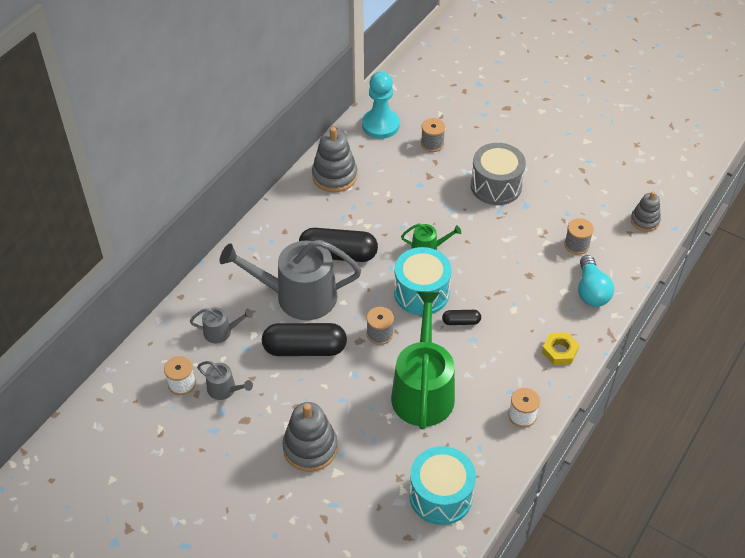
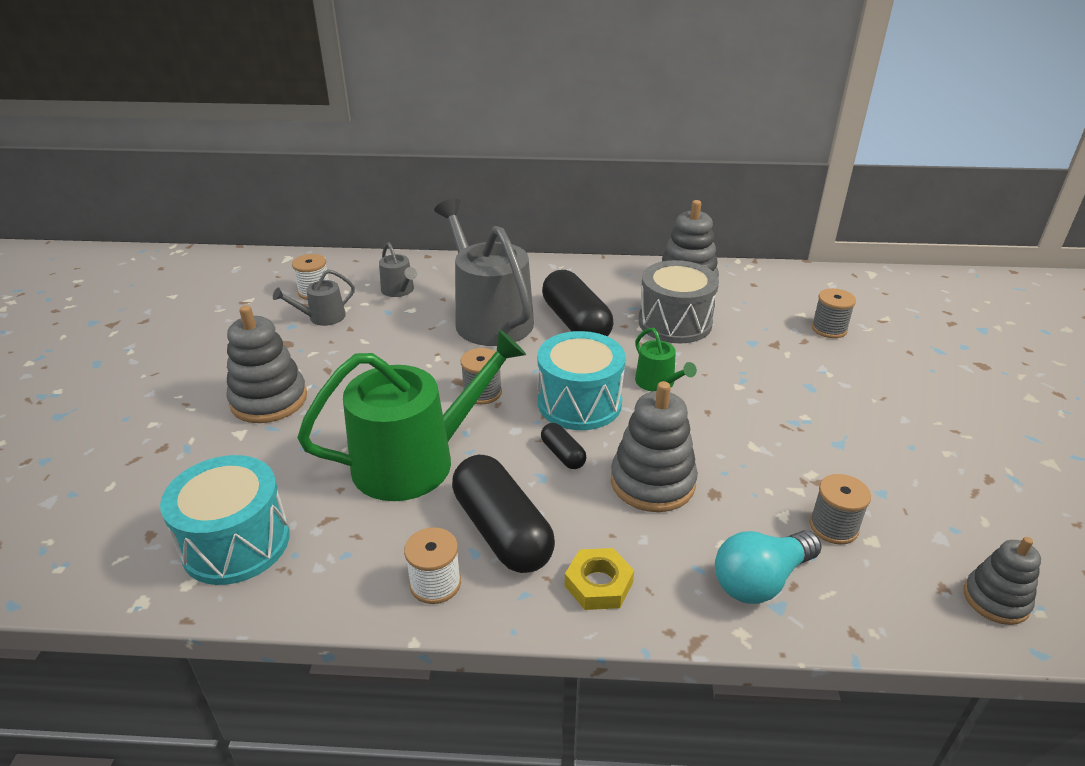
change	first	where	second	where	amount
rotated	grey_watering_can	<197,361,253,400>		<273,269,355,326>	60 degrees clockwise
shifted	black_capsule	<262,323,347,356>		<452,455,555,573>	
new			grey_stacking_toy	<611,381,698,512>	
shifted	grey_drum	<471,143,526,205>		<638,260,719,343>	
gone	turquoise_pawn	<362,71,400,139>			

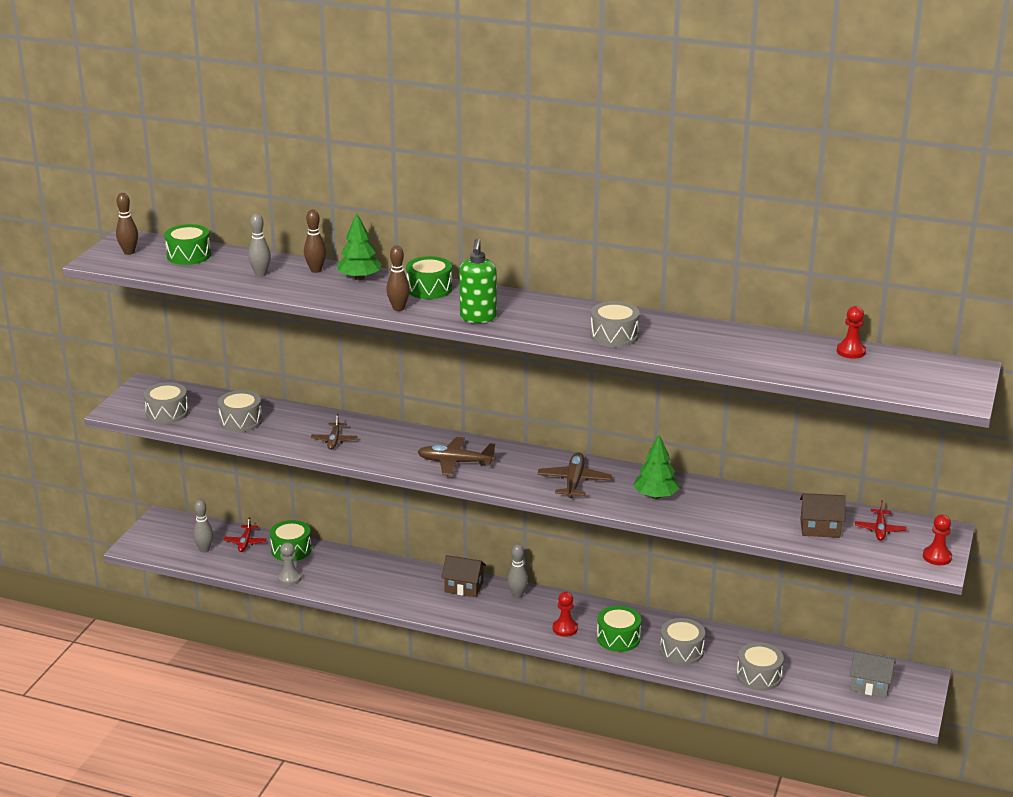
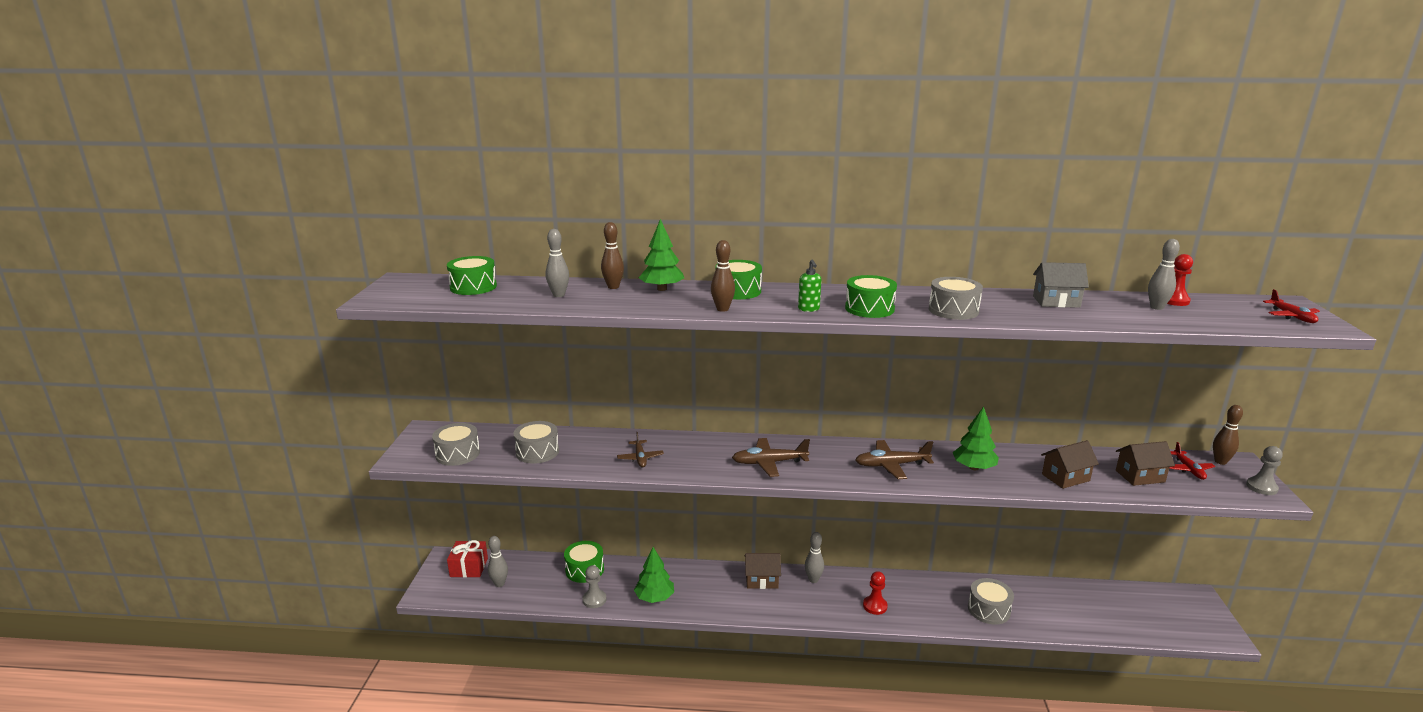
change	first	where	second	where	amount
new			red_gift	<447,540,488,577>	
new			green_tree	<634,547,674,603>	
scaled	green_soap_dispenser	<459,239,497,323>		<798,260,821,312>	x0.58
shifted	green_drum	<597,606,641,652>		<845,275,897,318>	
rotated	brown_plane	<537,452,612,498>		<855,440,934,479>	90 degrees counterclockwise
shifted	grey_house	<850,651,896,698>		<1033,262,1089,308>	
new			brown_house	<1041,440,1099,489>	
new			grey_bowling_pin	<1148,239,1180,310>	
shifted	brown_bowling_pin	<116,193,138,255>		<1213,405,1243,465>	
repainted	red_pawn	<923,515,952,565>	grey_pawn	<1246,446,1283,495>	
shifted	red_plane	<224,517,267,552>		<1263,289,1320,323>	
gone	grey_drum	<737,642,784,691>			

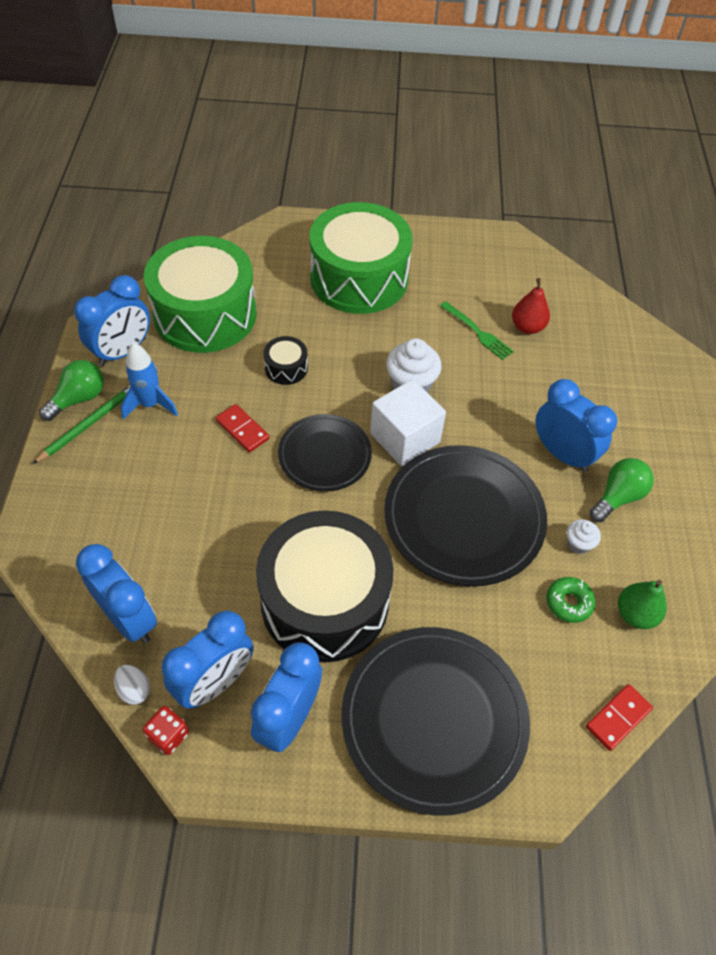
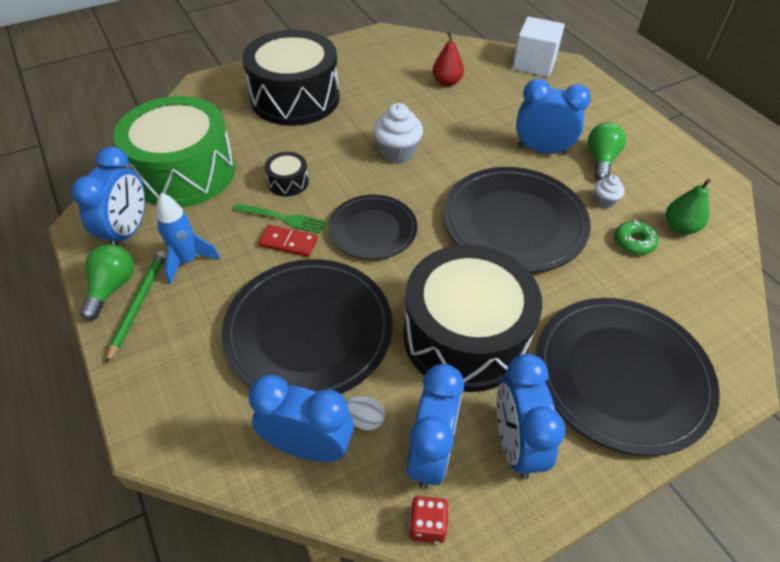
change	first	where	second	where	amount
new			black_plate	<222,259,393,394>	
shifted	green_fork	<440,301,514,360>		<233,203,326,234>	
repainted	green_drum	<310,202,413,314>	black_drum	<242,30,340,126>	
shifted	white_egg	<114,665,150,705>		<346,396,385,431>	
shifted	white_cube	<370,379,446,466>		<512,17,565,77>	
gone	red_domino	<586,684,653,751>			

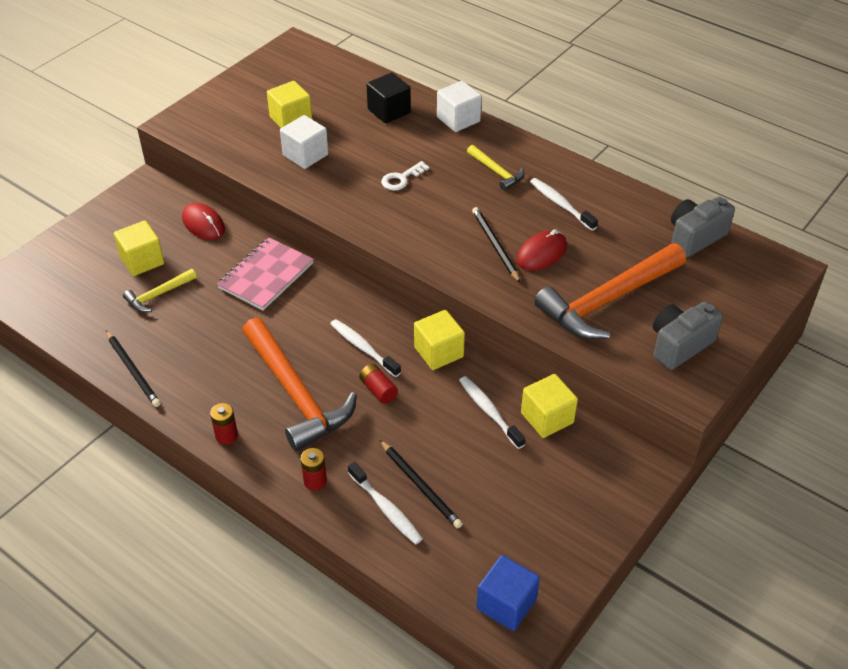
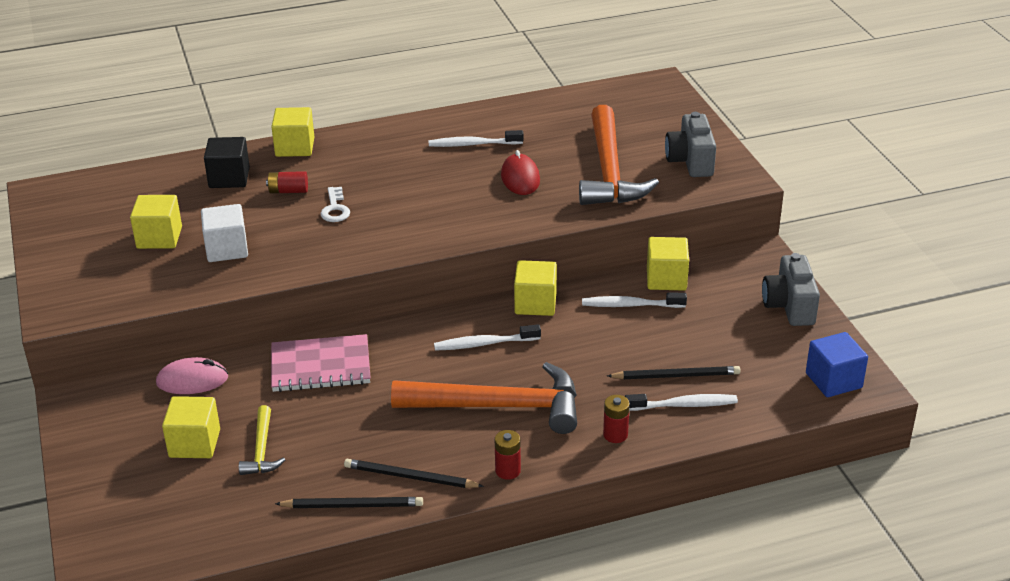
change	first	where	second	where	amount
repainted	red_mouse	<182,203,225,240>	pink_mouse	<156,357,228,394>	
shifted	red_battery	<359,364,398,404>		<266,171,308,194>	
repainted	white_cube	<437,81,482,132>	yellow_cube	<271,107,314,157>	
rotated	pink_notebook	<217,238,314,310>		<271,334,371,392>	75 degrees counterclockwise
shifted	black_pencil	<472,207,521,283>		<344,459,484,488>	
shifted	grey_camera	<671,197,735,257>		<762,253,820,326>	
gone	yellow_hammer	<467,145,524,191>			

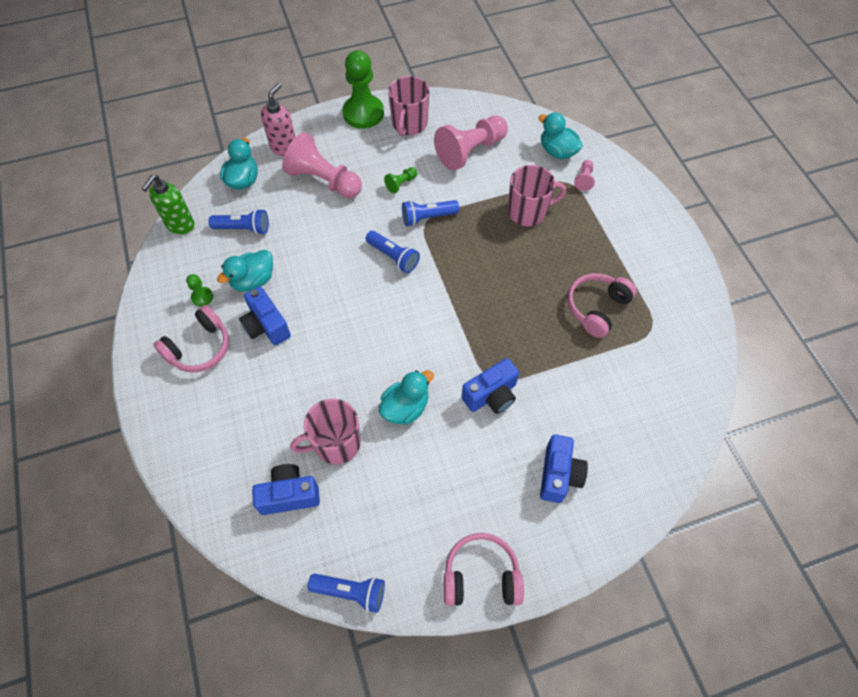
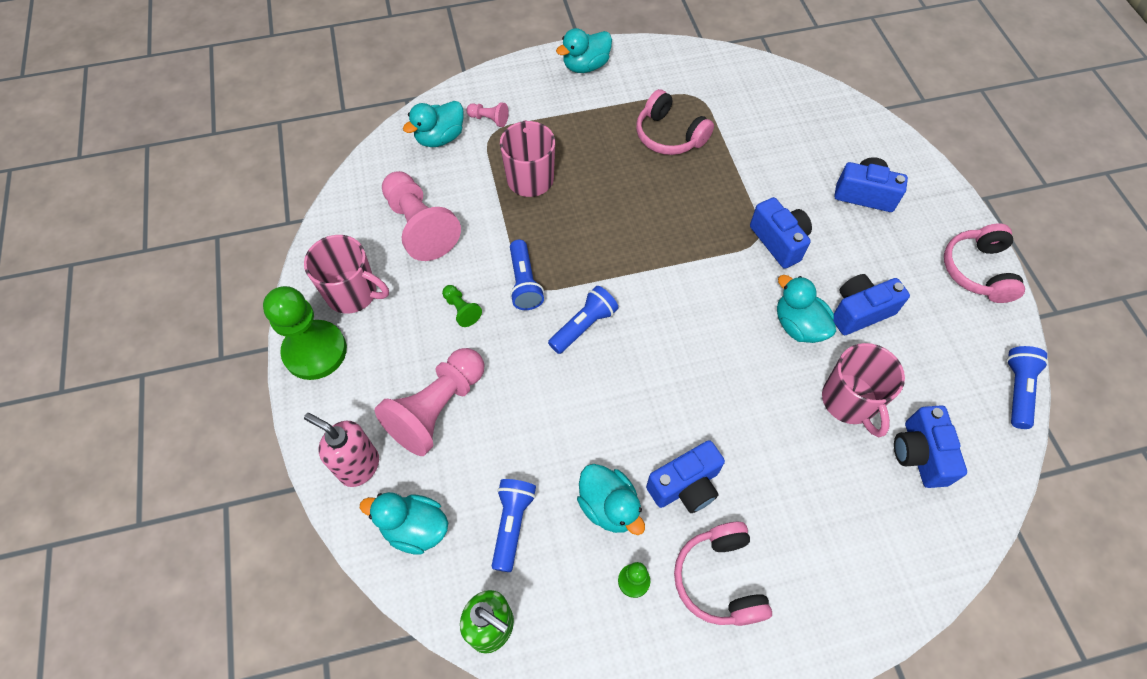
change	first	where	second	where	amount
new			turquoise_duck	<556,28,612,73>	
rotated	pink_headphones	<153,305,229,373>		<674,522,772,626>	150 degrees counterclockwise
new			blue_camera	<833,274,910,335>	

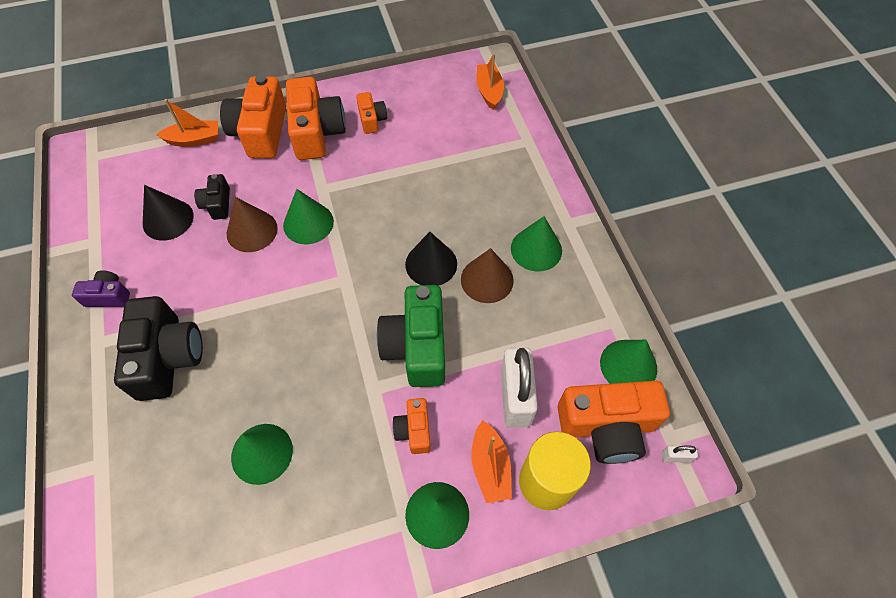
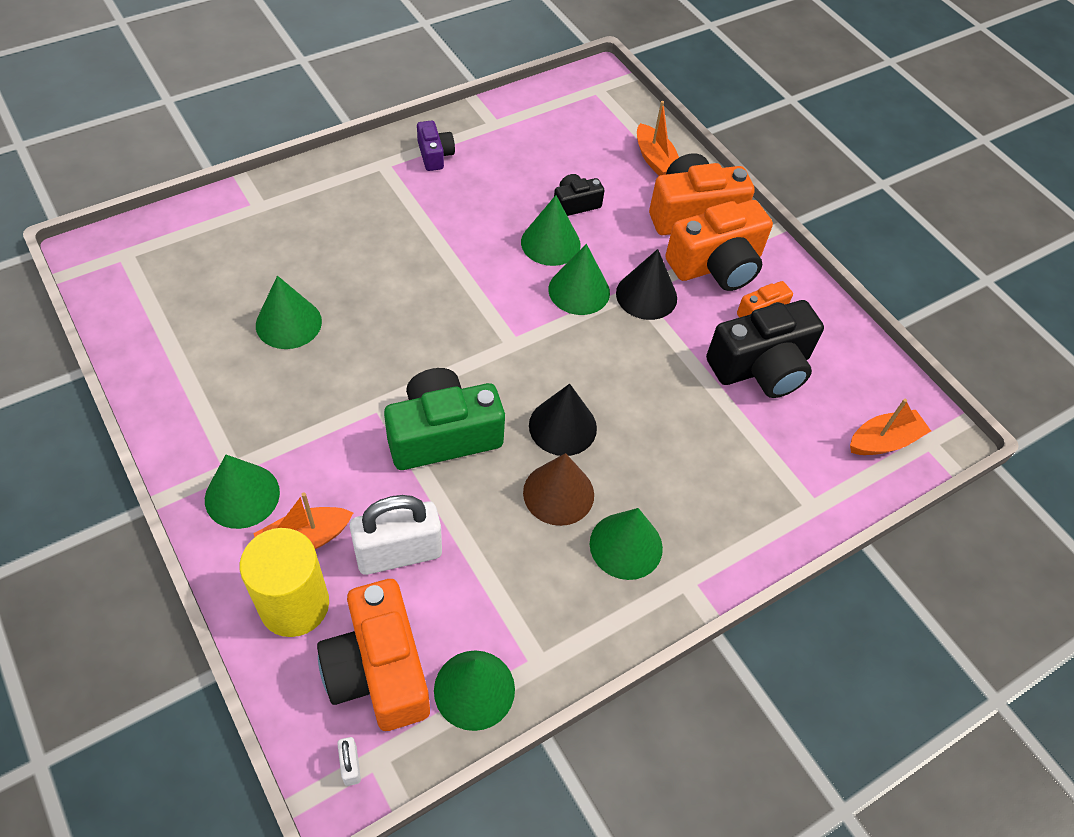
change	first	where	second	where	amount
repainted	brown_cone	<227,197,278,252>	green_cone	<521,195,580,266>	
shifted	black_cone	<143,185,194,241>		<616,249,677,320>	
shifted	black_camera	<114,296,203,401>		<706,300,824,398>	
gone	orange_camera	<392,398,431,454>			

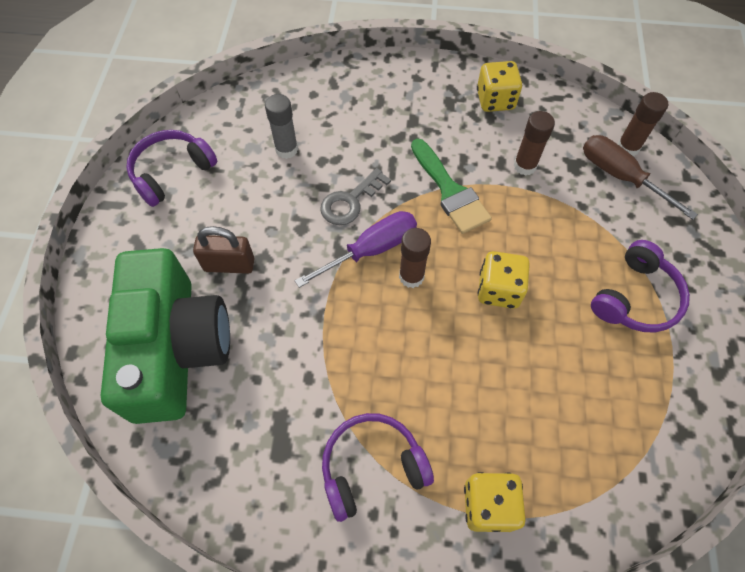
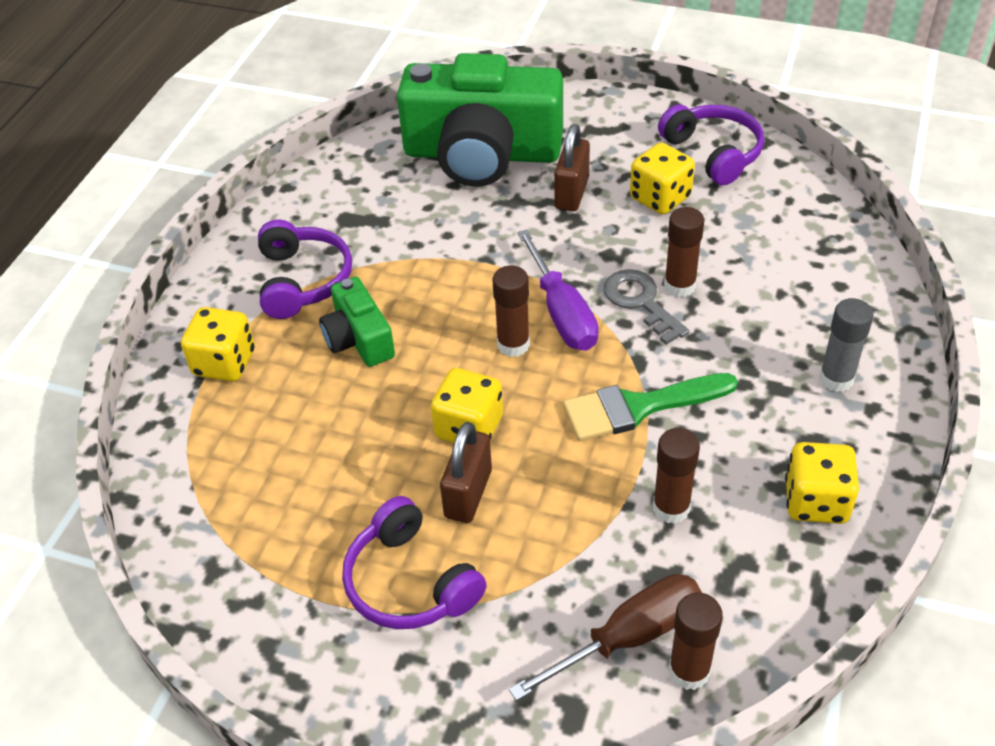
change	first	where	second	where	amount
new			green_camera	<319,277,395,367>	
new			brown_padlock	<440,422,492,523>	
new			yellow_dice	<630,143,695,214>	
new			brown_glue_stick	<664,207,704,297>	
shifted	grey_glue_stick	<265,94,298,159>		<819,298,874,392>	

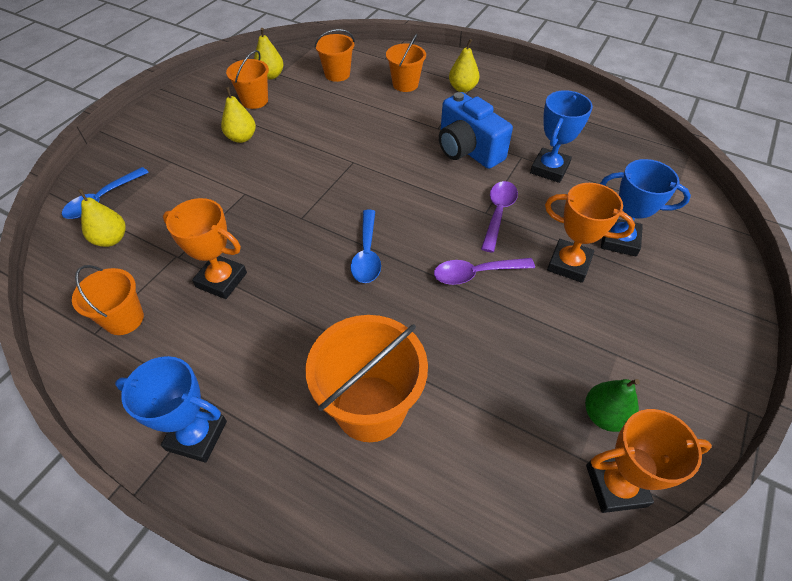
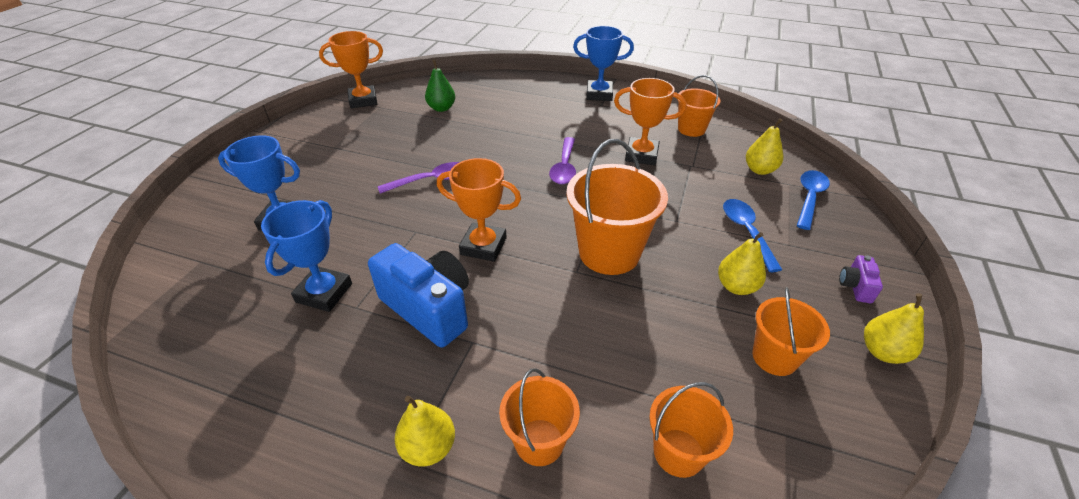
change	first	where	second	where	amount
shifted	green_pear	<585,379,640,432>		<425,60,455,112>	
shifted	orange_trophy	<545,183,635,283>		<437,158,521,262>	
shifted	purple_spoon	<481,181,518,253>		<549,137,576,184>	
shifted	orange_bucket	<306,315,428,442>		<566,139,668,275>	
shifted	blue_spoon	<351,210,381,283>		<723,199,782,272>	
new			purple_camera	<839,255,883,303>	
shifted	yellow_pear	<254,28,284,80>		<864,293,924,364>	

